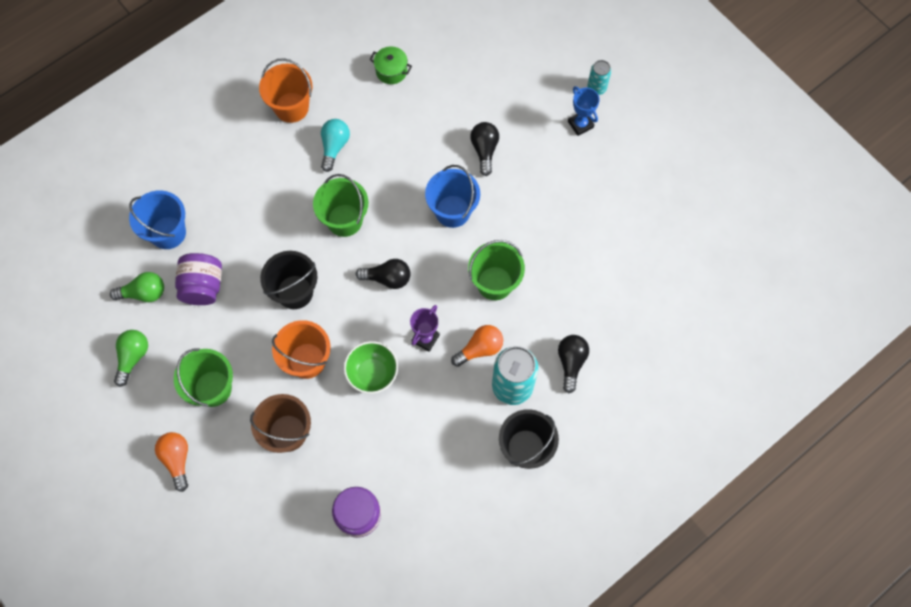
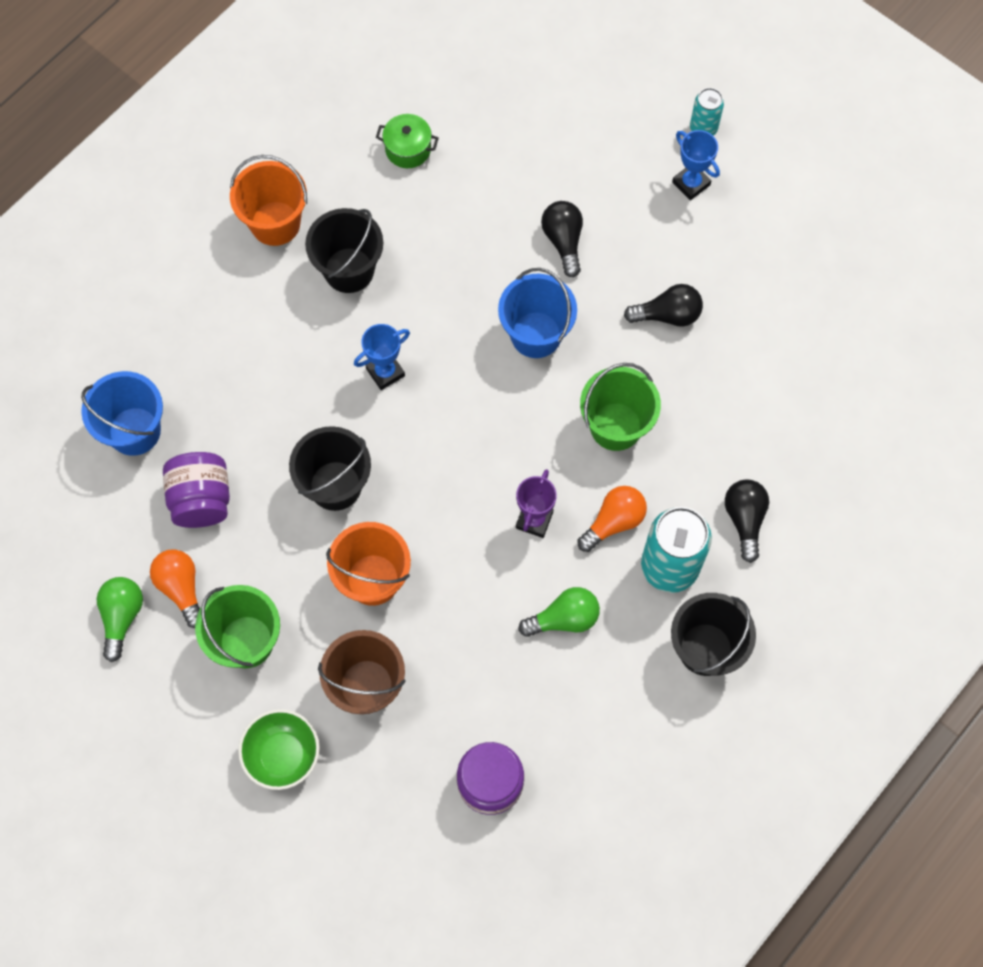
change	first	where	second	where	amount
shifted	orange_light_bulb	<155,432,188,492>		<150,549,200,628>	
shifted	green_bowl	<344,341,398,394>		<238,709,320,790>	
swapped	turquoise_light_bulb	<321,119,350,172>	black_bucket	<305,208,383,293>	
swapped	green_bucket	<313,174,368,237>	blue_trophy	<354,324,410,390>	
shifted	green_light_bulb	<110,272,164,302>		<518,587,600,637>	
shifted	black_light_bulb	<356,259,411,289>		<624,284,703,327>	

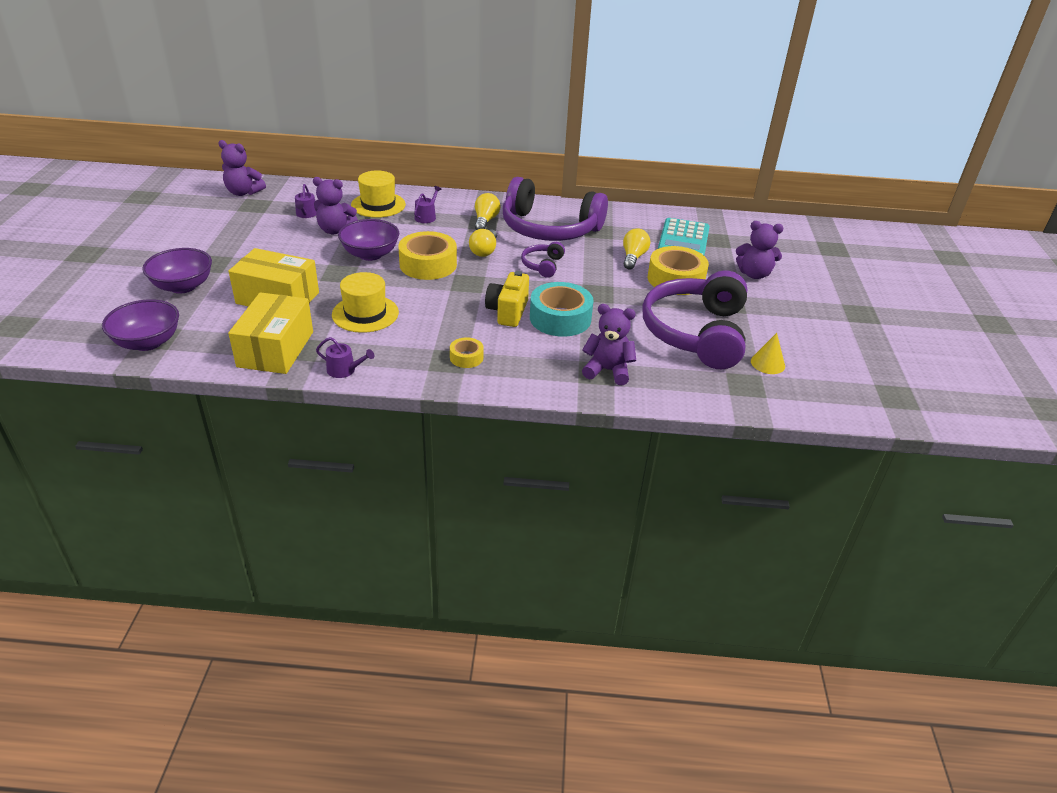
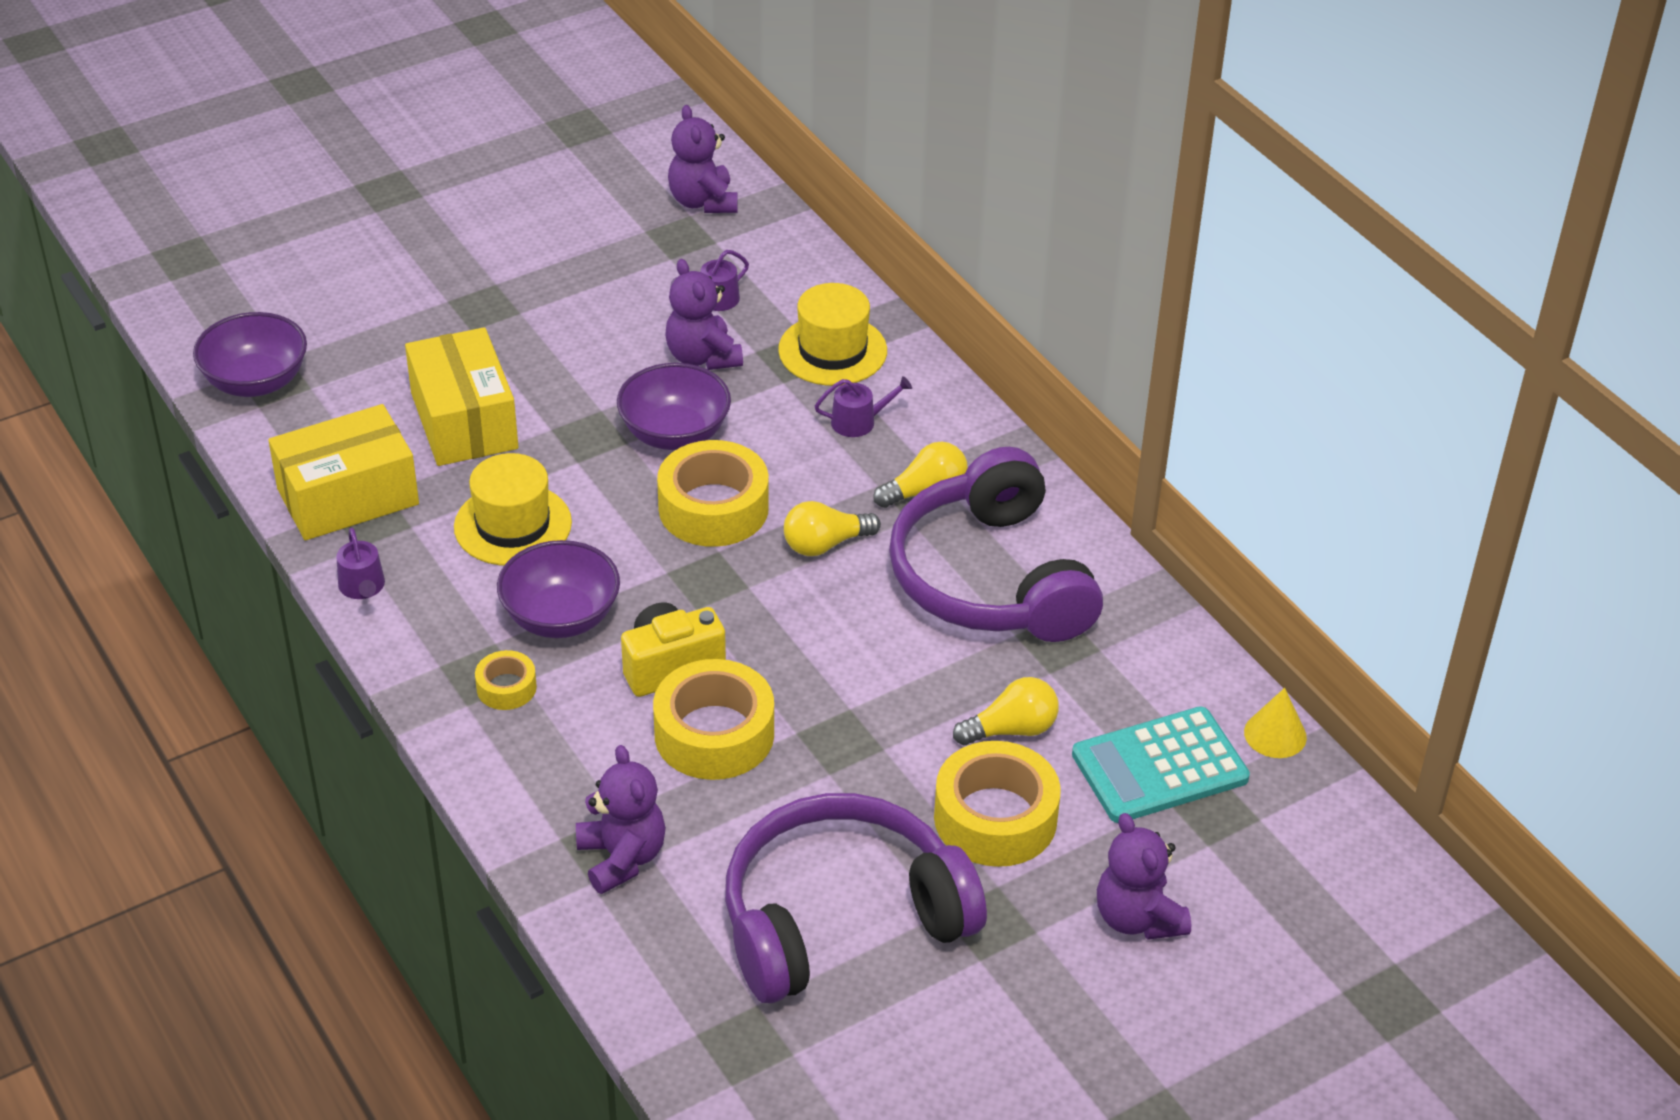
change	first	where	second	where	amount
shifted	purple_bowl	<142,248,212,293>		<497,540,620,638>	
repainted	turquoise_tape	<530,282,593,337>	yellow_tape	<653,659,774,780>	
shifted	yellow_cone	<751,333,785,374>		<1244,688,1307,758>	
gone	purple_headphones	<521,242,565,278>			

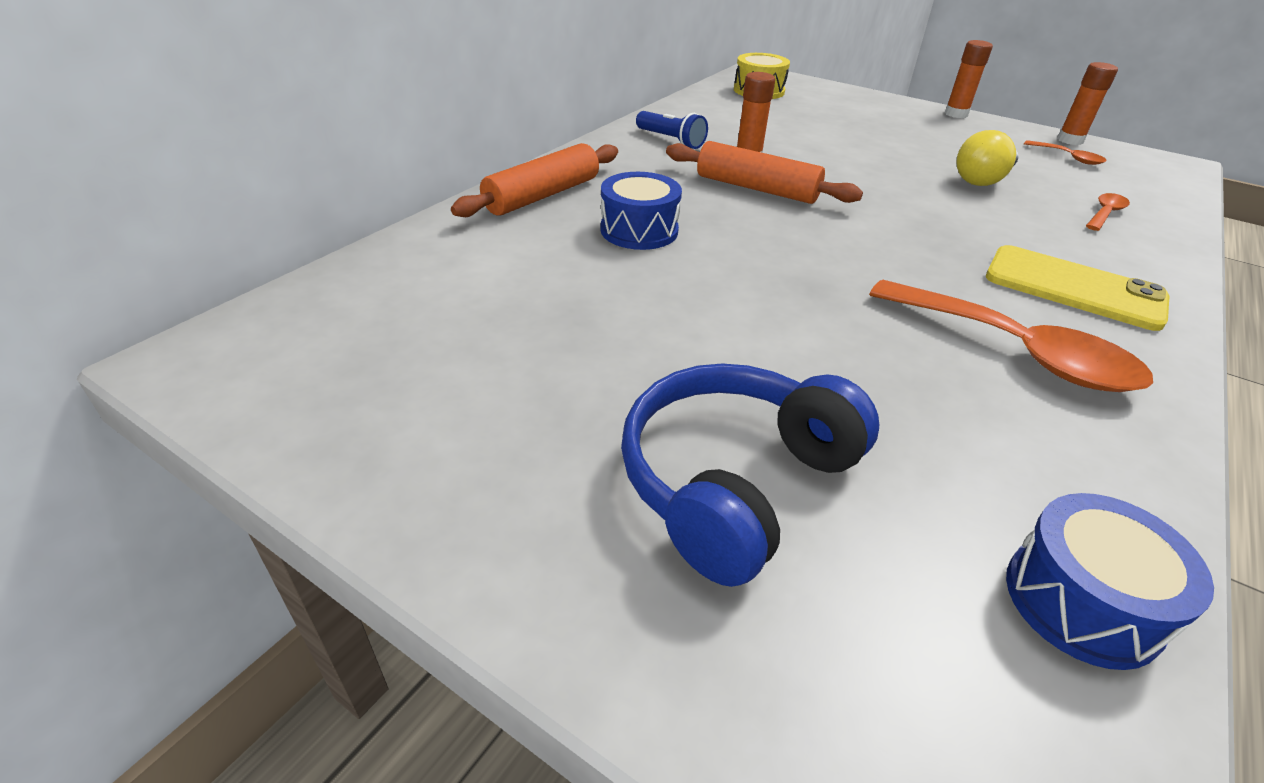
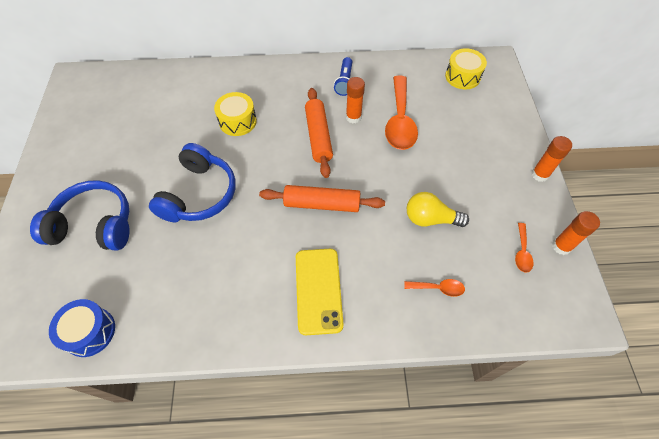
change	first	where	second	where	amount
new			blue_headphones	<149,143,236,222>	
repainted	blue_drum	<601,172,682,250>	yellow_drum	<214,92,257,136>	
shifted	orange_rolling_pin	<451,143,618,217>		<259,185,385,212>	
shifted	orange_spoon	<869,280,1153,392>		<385,75,418,150>	

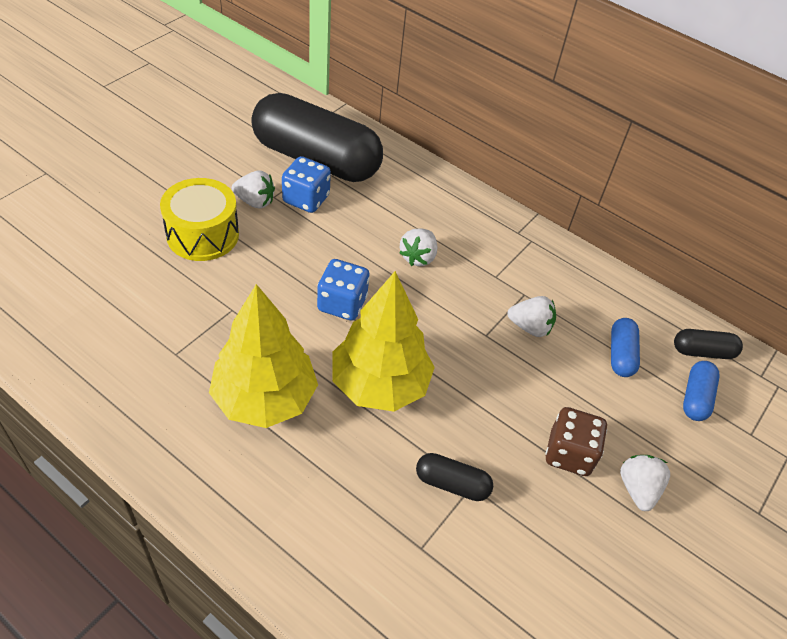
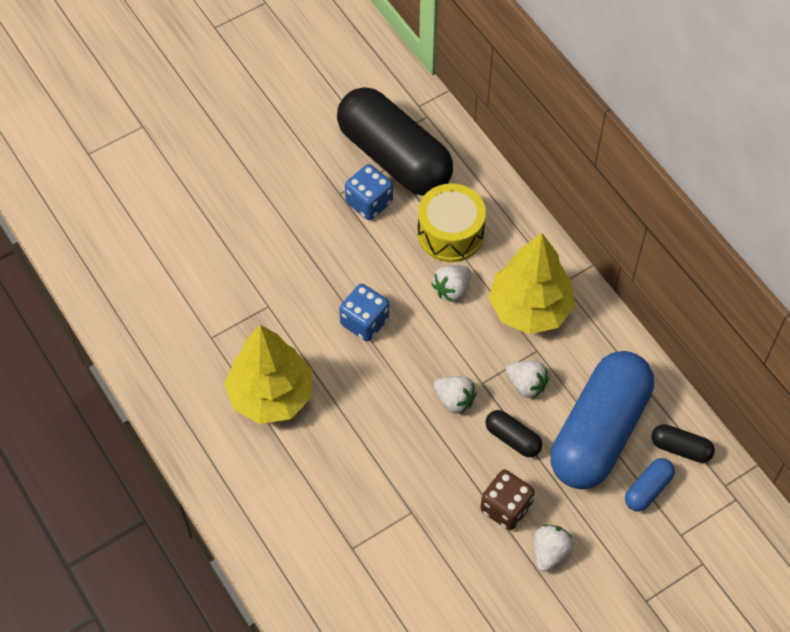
change	first	where	second	where	amount
shifted	yellow_drum	<160,178,239,261>		<417,183,486,262>	
shifted	white_strawberry	<232,170,275,209>		<433,376,477,414>	
shifted	black_capsule	<416,453,493,501>		<485,410,542,457>	
shifted	yellow_tree	<332,271,435,412>		<488,233,575,334>	
scaled	blue_capsule	<611,318,640,377>		<551,351,654,489>	x2.44

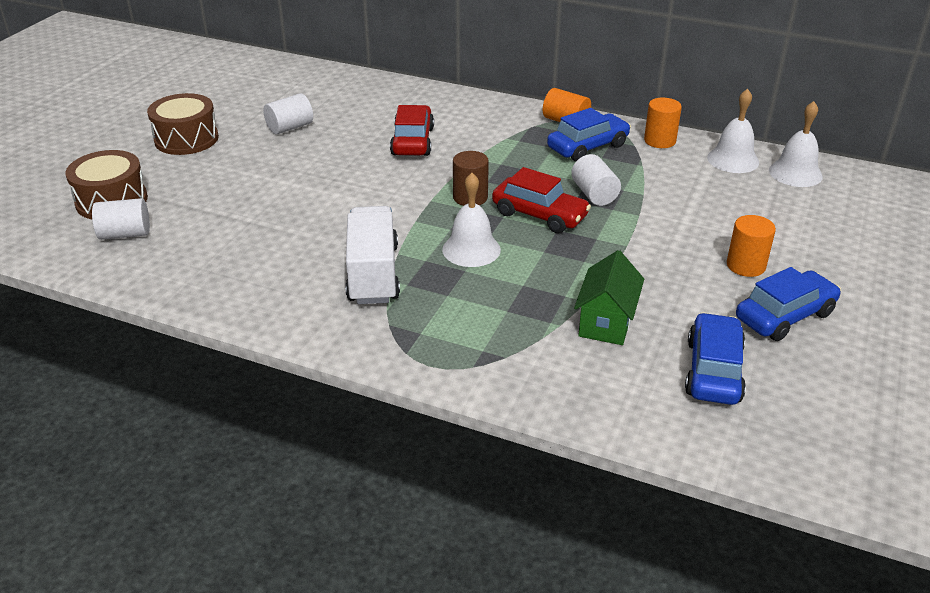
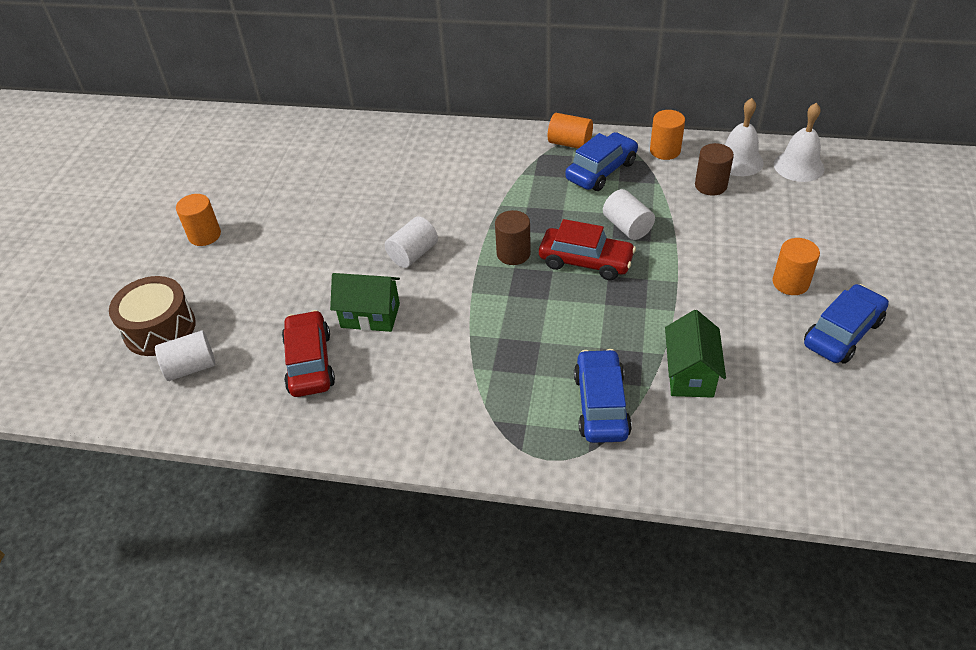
change	first	where	second	where	amount
swapped	brown_drum	<147,93,219,155>	orange_cylinder	<176,194,221,246>	
shifted	red_car	<390,105,434,156>		<282,310,335,397>	
new			green_house	<330,273,400,332>	
shifted	white_cylinder	<263,93,313,135>		<385,216,438,268>	
shifted	blue_car	<685,312,746,405>		<574,349,632,443>	
new			brown_cylinder	<695,143,734,196>	
gone	white_truck	<345,206,400,304>			
gone	white_bell	<442,173,501,267>			

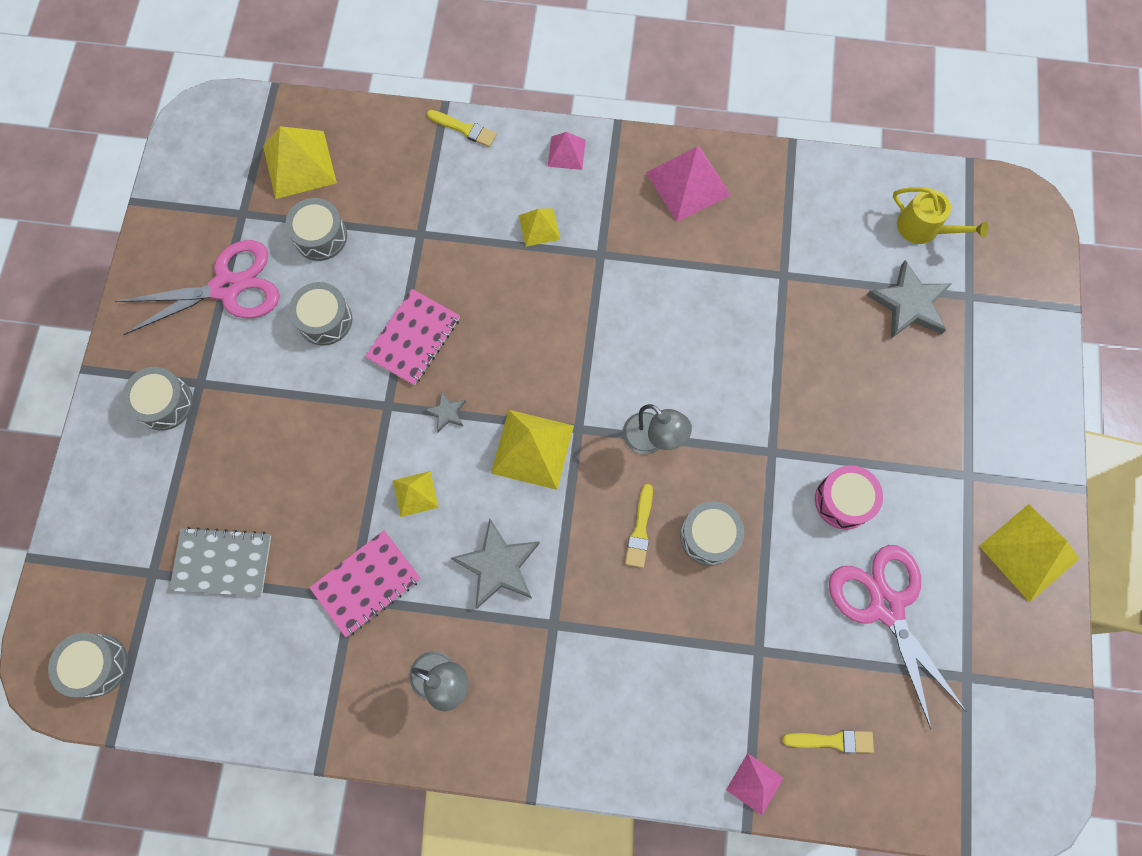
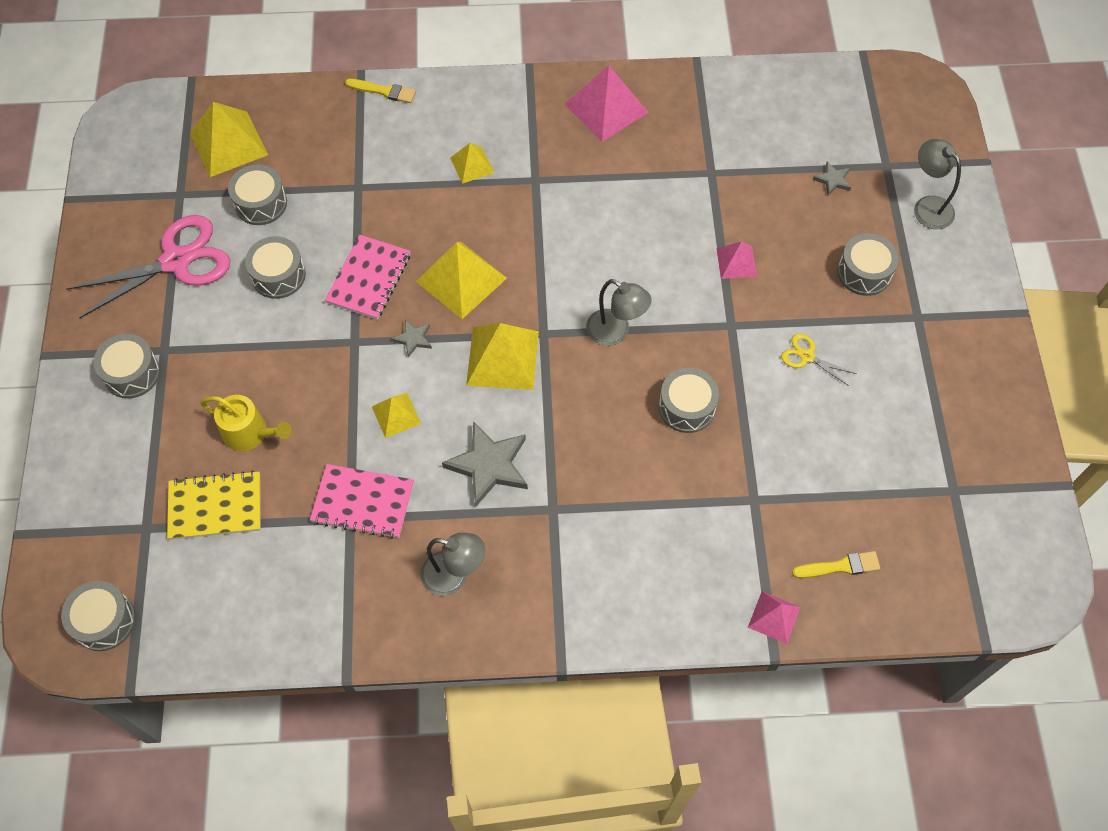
change	first	where	second	where	amount
repainted	grey_notebook	<169,527,271,597>	yellow_notebook	<167,471,261,540>	
shifted	yellow_watering_can	<893,187,988,244>		<201,395,291,451>	
rotated	pink_notebook	<310,530,421,637>		<310,464,414,539>	60 degrees clockwise
shifted	yellow_pyramid	<979,504,1079,602>		<416,242,507,319>	
shifted	pink_pyramid	<548,132,586,170>		<716,241,757,279>	
swapped	pink_drum	<815,465,883,530>	yellow_scissors	<781,334,857,386>	
scaled	grey_star	<866,260,951,339>		<813,162,851,195>	x0.49
new			grey_drum	<837,233,899,296>	
new			grey_lamp	<914,139,961,229>	
gone	yellow_brush	<625,484,653,568>			
gone	pink_scissors	<829,545,967,730>			

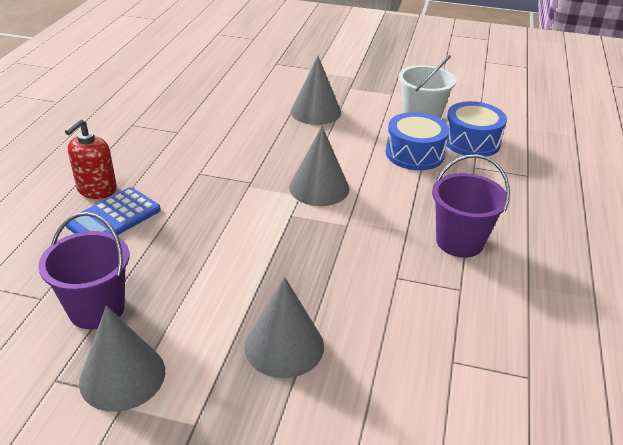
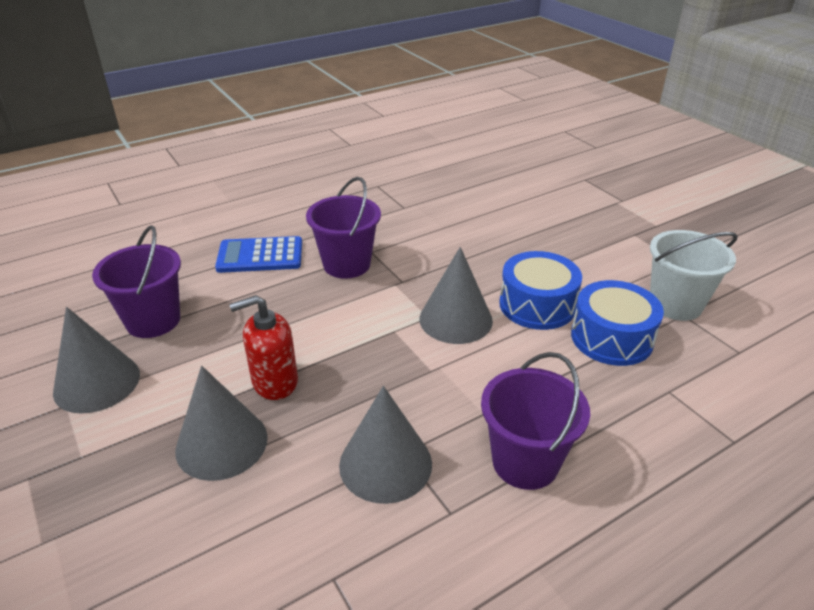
change	first	where	second	where	amount
shifted	red_soap_dispenser	<65,119,117,199>		<229,295,298,400>	
new			purple_bucket	<306,177,381,279>	
shifted	grey_cone	<291,56,341,125>		<339,386,432,504>	
shifted	blue_drum	<446,101,507,157>		<499,251,582,330>	

